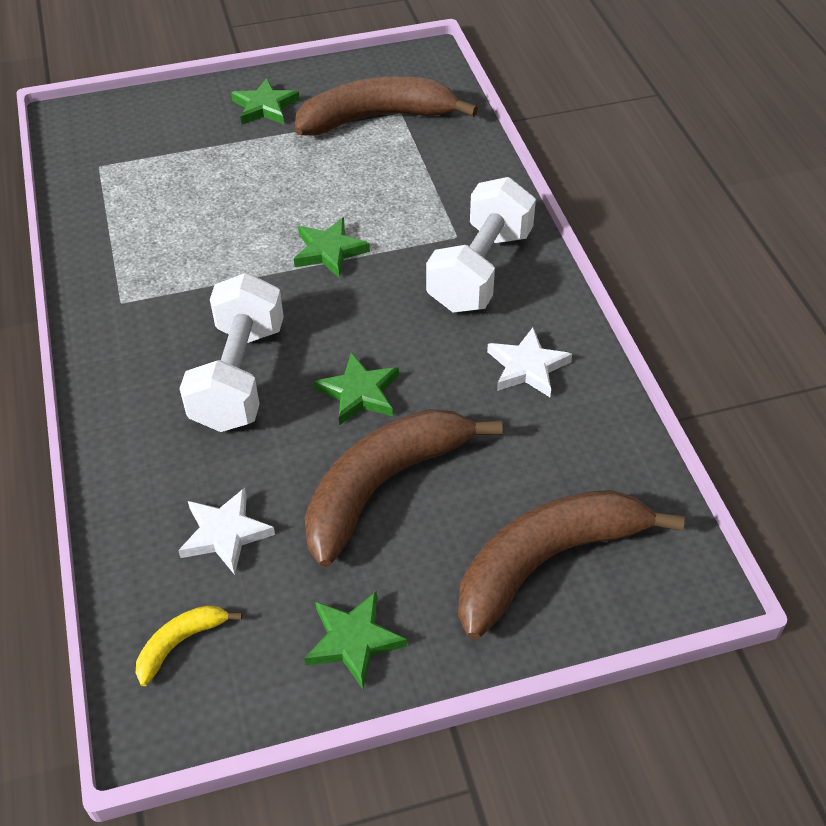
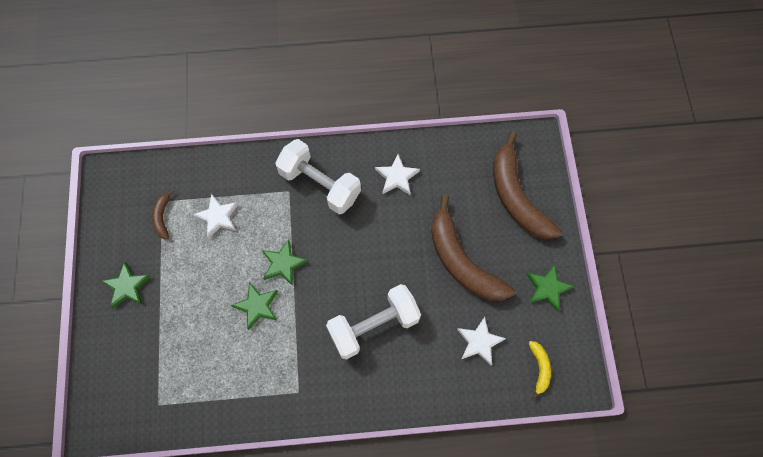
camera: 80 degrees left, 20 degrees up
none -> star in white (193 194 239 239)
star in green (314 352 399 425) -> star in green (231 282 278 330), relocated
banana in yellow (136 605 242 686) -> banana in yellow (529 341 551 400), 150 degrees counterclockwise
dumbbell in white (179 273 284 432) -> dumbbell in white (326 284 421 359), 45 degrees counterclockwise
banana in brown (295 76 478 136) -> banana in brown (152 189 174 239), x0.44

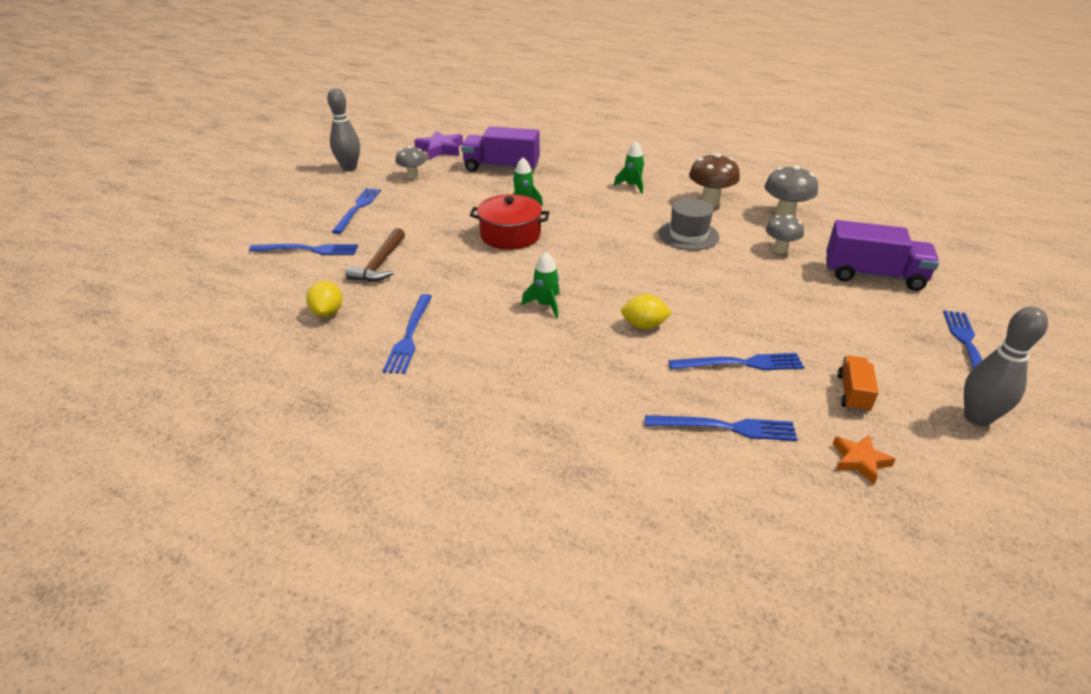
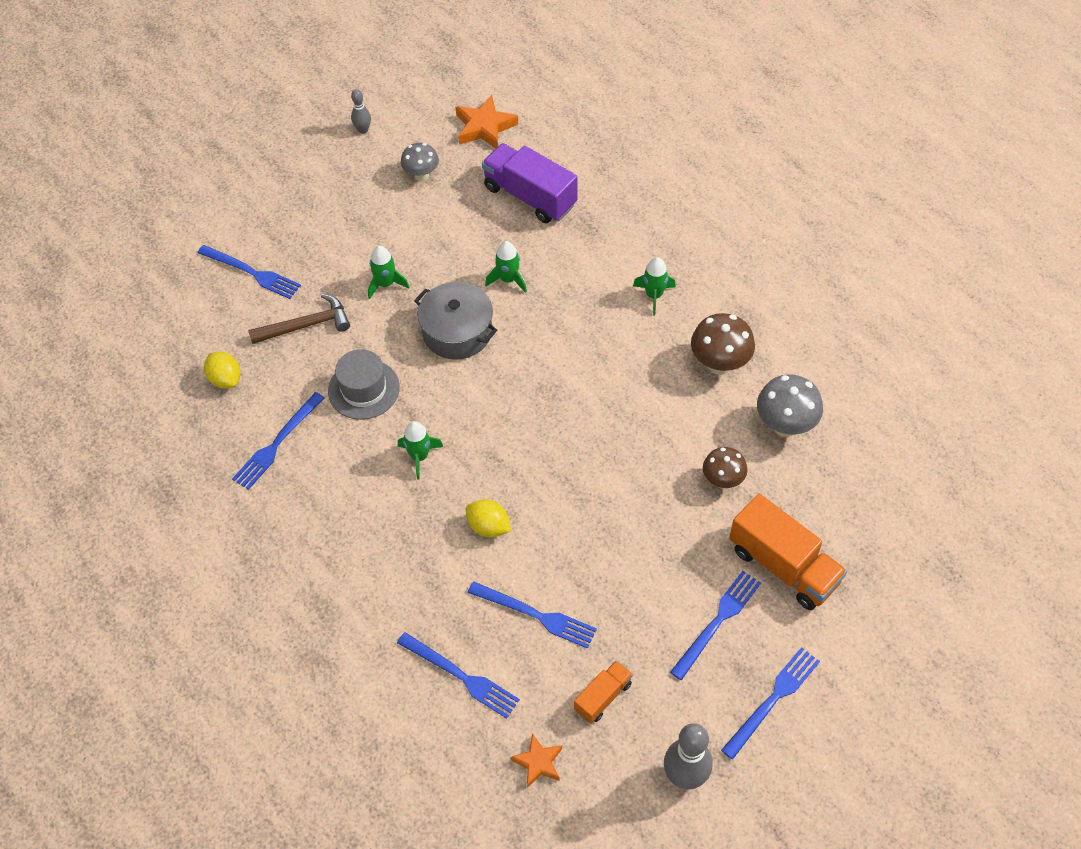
camera: 30 degrees right, 20 degrees up
none -> rocket in green (368 246 409 299)
fork in blue (332 188 381 234) -> fork in blue (670 571 761 680), relocated
hat in grey (658 198 719 250) -> hat in grey (328 349 400 420), relocated
star in purple (414 131 463 159) -> star in orange (456 95 518 149)
pot in red (470 194 550 250) -> pot in grey (414 282 497 360)
mushroom in grey (766 215 804 254) -> mushroom in brown (703 447 747 489)
truck in purple (826 220 939 291) -> truck in orange (729 494 847 610)
lemon in yellow (306 281 342 317) -> lemon in yellow (204 352 240 388), 60 degrees counterclockwise
hammer in brown (345 228 405 282) -> hammer in brown (248 294 350 344), 150 degrees counterclockwise
bowling pin in grey (327 88 360 171) -> bowling pin in grey (351 89 371 134), x0.55

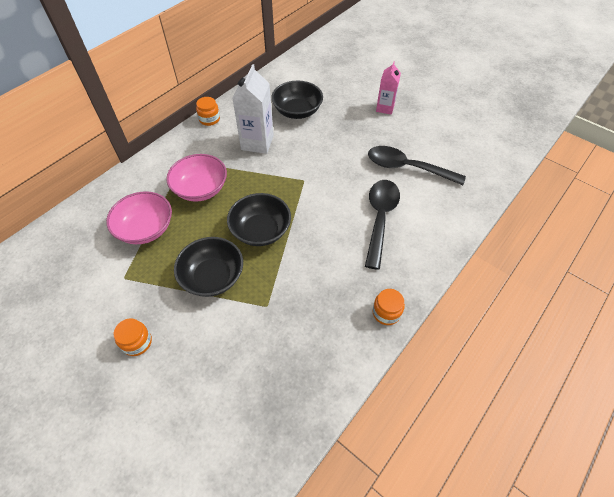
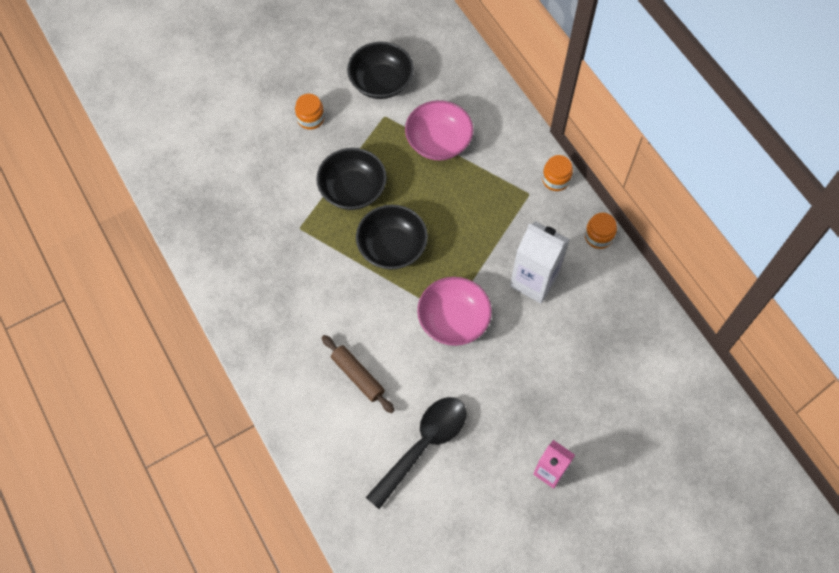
camera: 110 degrees right, 10 degrees up
bowl in pink (166 154 227 202) -> bowl in pink (417 277 492 346), relocated
bowl in black (271 81 323 119) -> bowl in black (347 42 414 99), relocated
jar in orange (372 289 405 325) -> jar in orange (542 155 573 191), relocated
spoon in black (365 180 400 270) -> rolling pin in brown (322 335 395 413)

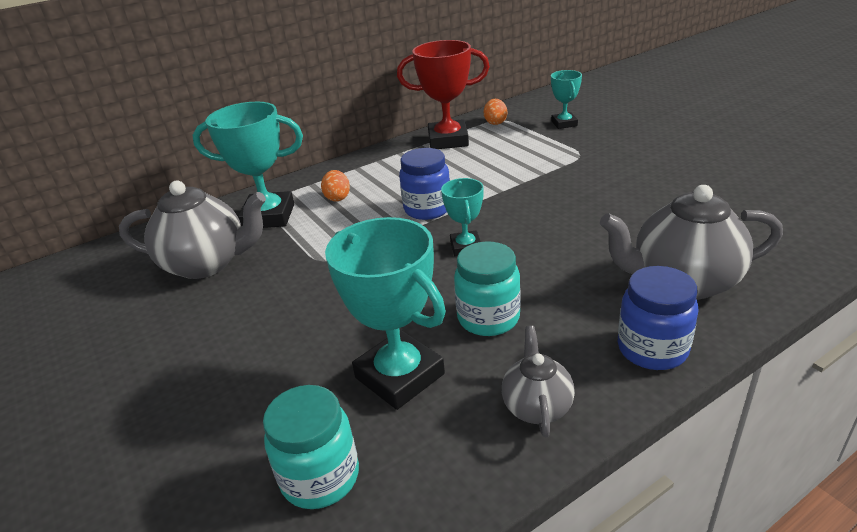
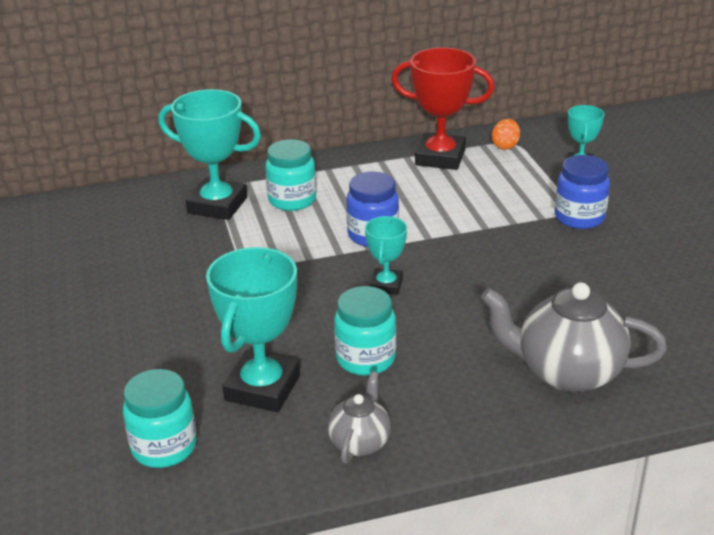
camera: 15 degrees right, 0 degrees up
teapot in grey (119 181 266 279) -> none
jar in blue (618 266 699 370) -> jar in blue (555 155 610 229), relocated
egg in orange (321 170 350 202) -> jar in turquoise (265 139 316 211)
trophy in turquoise (325 217 446 410) -> trophy in turquoise (206 247 300 412), 45 degrees clockwise

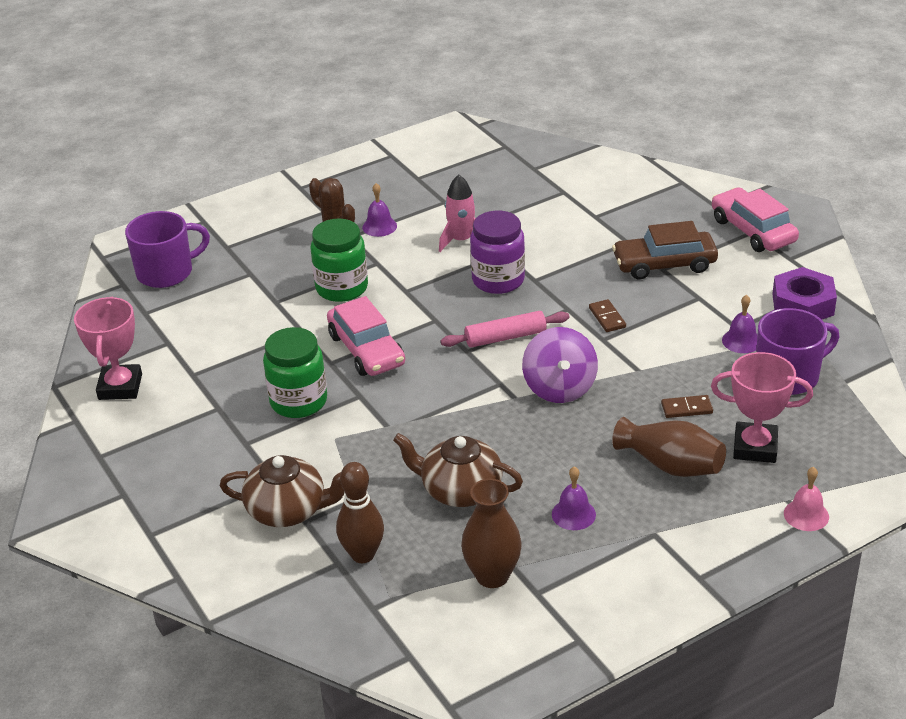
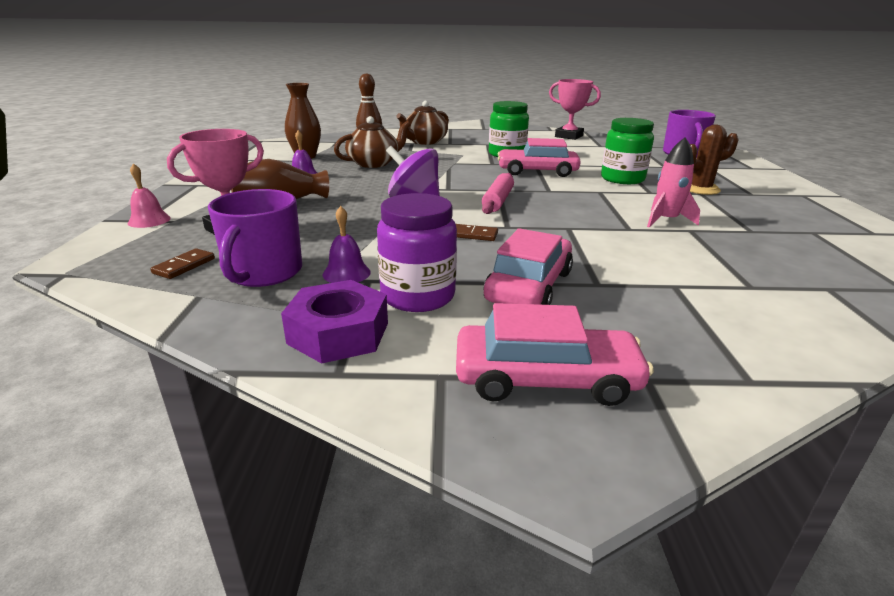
camera: 120 degrees right, 10 degrees down
bell in purple (362 183 397 237) -> none
jar in purple (470 211 525 294) -> jar in purple (377 193 457 312), relocated
domino in brown (661 395 713 418) -> domino in brown (150 248 215 279), relocated
car in brown (612 221 718 280) -> car in pink (483 228 573 305)

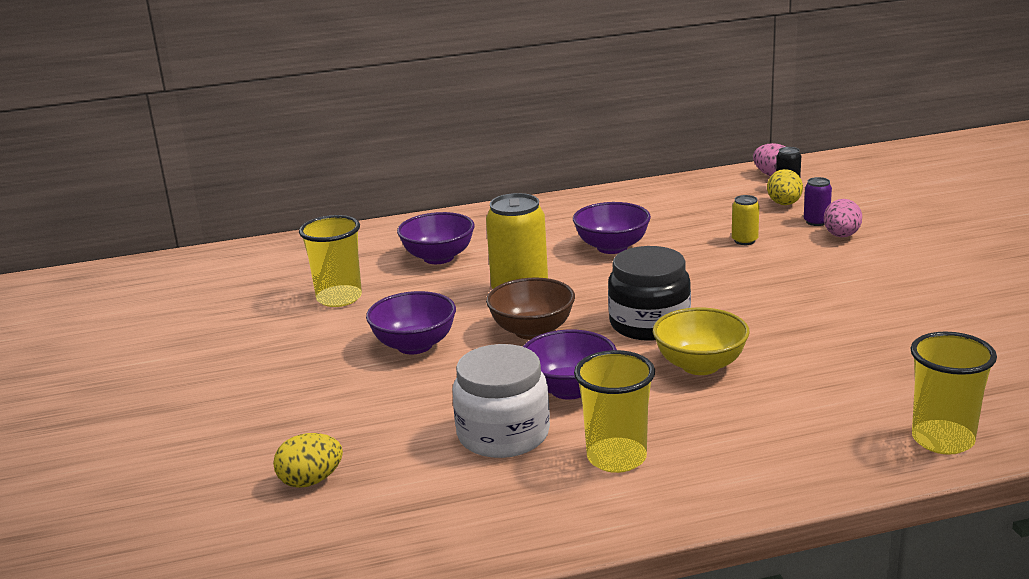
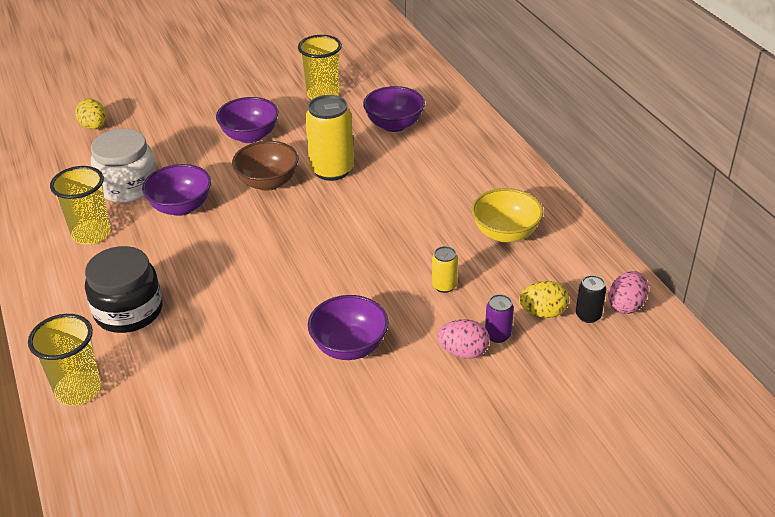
camera: 80 degrees right, 15 degrees up
bowl in purple (573 202 651 254) -> bowl in purple (308 295 389 360), relocated
jar in black (608 246 691 341) -> jar in black (85 246 163 333), relocated
bowl in yellow (653 307 750 375) -> bowl in yellow (472 188 543 243), relocated

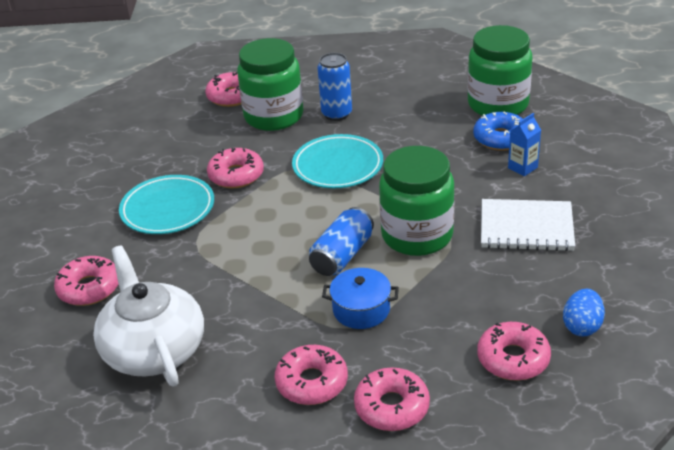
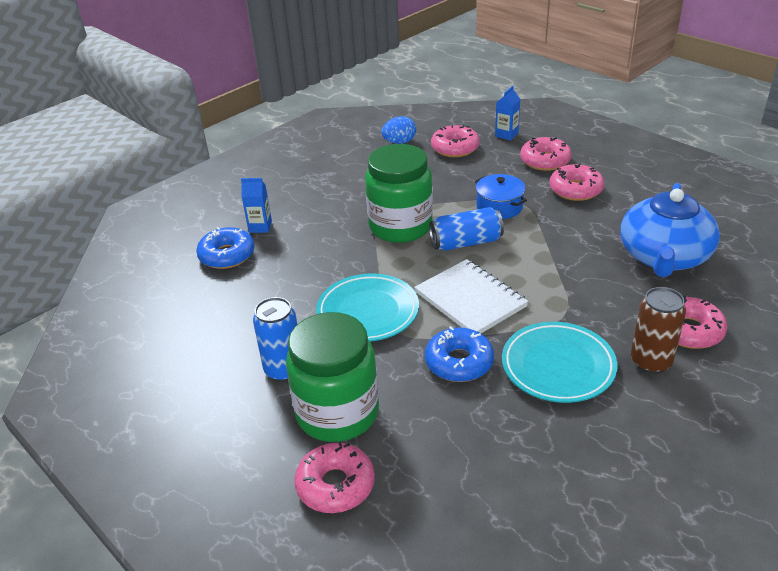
camera: 135 degrees left, 0 degrees up
jar in green (468 25 533 116) -> none
none -> carton in blue (495 86 520 140)
none -> can in brown (631 287 686 374)
notebook in white (481 199 575 251) -> notebook in white (414 259 529 333), relocated
teapot in white (93 246 204 387) -> teapot in blue (621 183 720 277)
donut in pink (207 148 264 188) -> donut in blue (425 326 494 382)

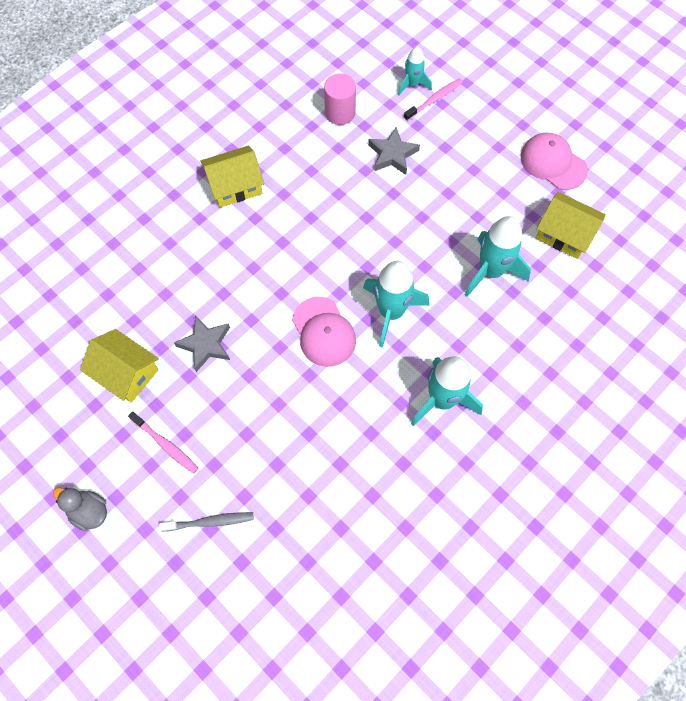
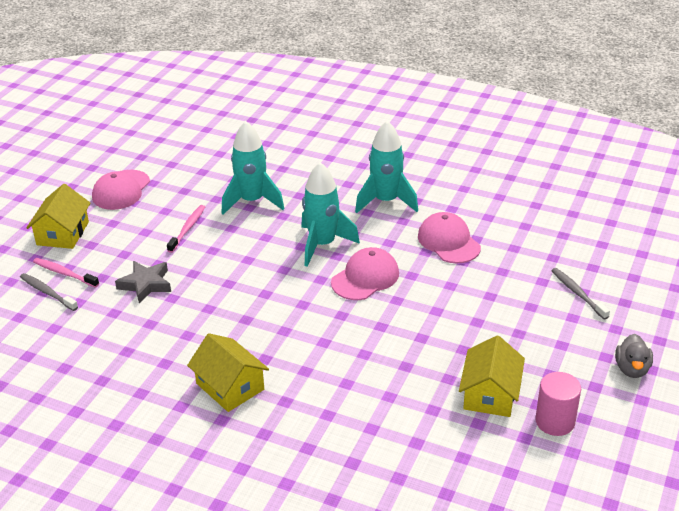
camera: 110 degrees left, 30 degrees down
star in grey (174 315 230 372) -> none
none -> cap in pink (418 212 481 264)
toothbrush in pink (128 412 198 474) -> toothbrush in pink (167 205 205 253), relocated
cylinder in pink (324 74 356 125) -> cylinder in pink (535 372 581 436), relocated
house in yellow (536 192 606 259) -> house in yellow (26 184 90 249), relocated
rocket in turquoise (398 46 432 96) -> toothbrush in grey (20 273 78 311)

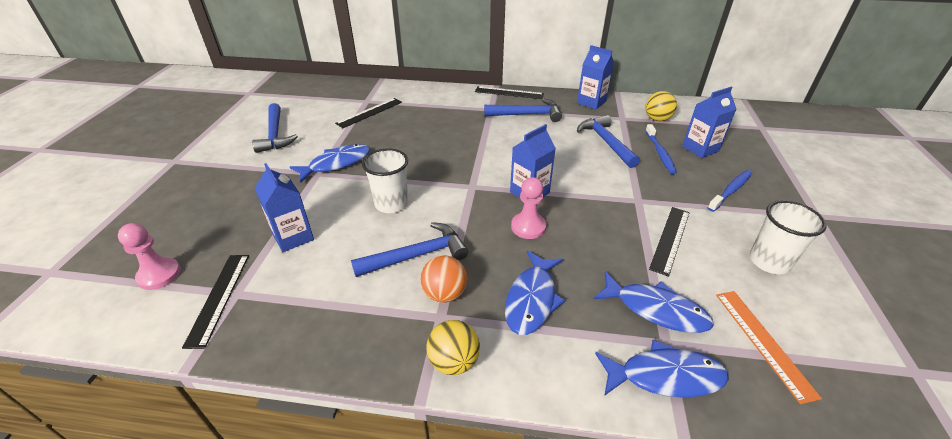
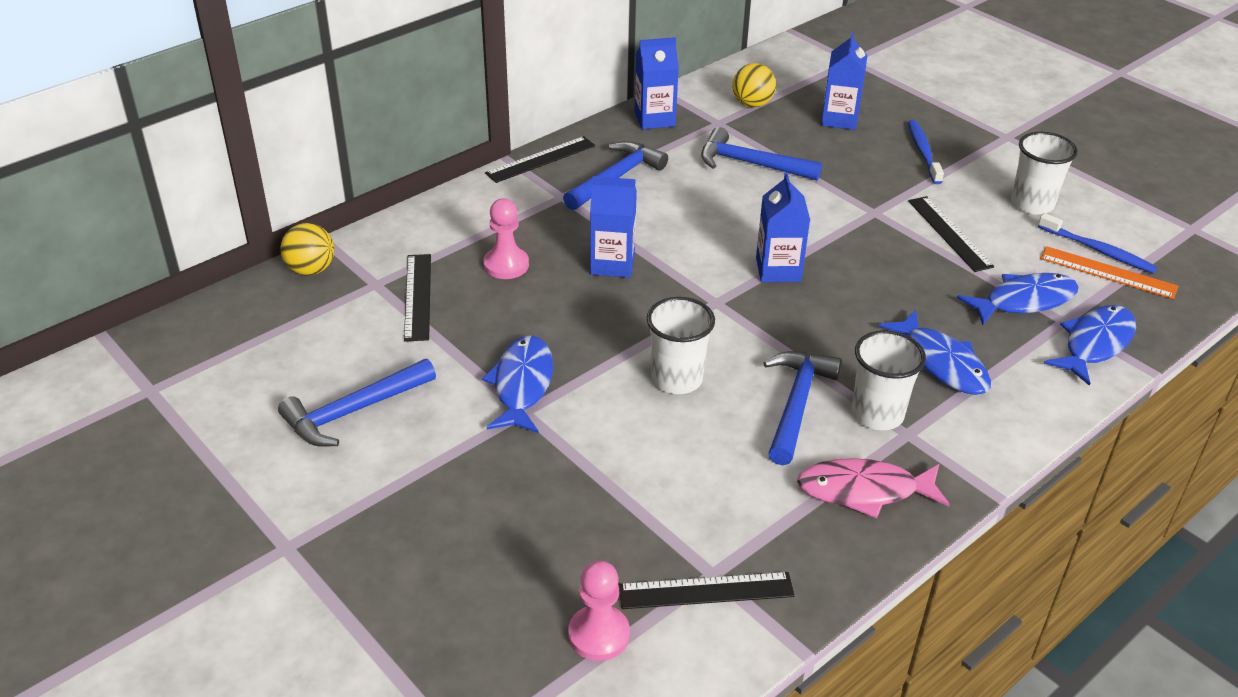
camera: 50 degrees left, 0 degrees up
none -> fish in pink (797 458 950 518)
carton in blue (255 163 314 252) -> carton in blue (590 176 637 278), relocated
ball in yellow (427 320 480 375) -> ball in yellow (281 223 334 275), relocated
pawn in pink (511 177 546 239) -> pawn in pink (483 199 529 279), relocated
toothbrush in blue (645 124 677 174) -> toothbrush in blue (1038 213 1158 274), relocated
ball in orange (421 256 467 303) -> cup in white (852 330 926 430)
ruler in black (182 255 249 349) -> ruler in black (619 572 795 609), 45 degrees counterclockwise
hammer in blue (252 103 298 153) -> hammer in blue (278 359 436 447), 120 degrees clockwise

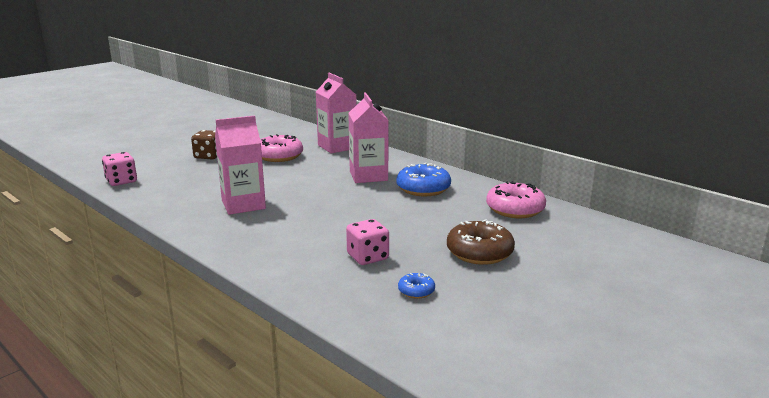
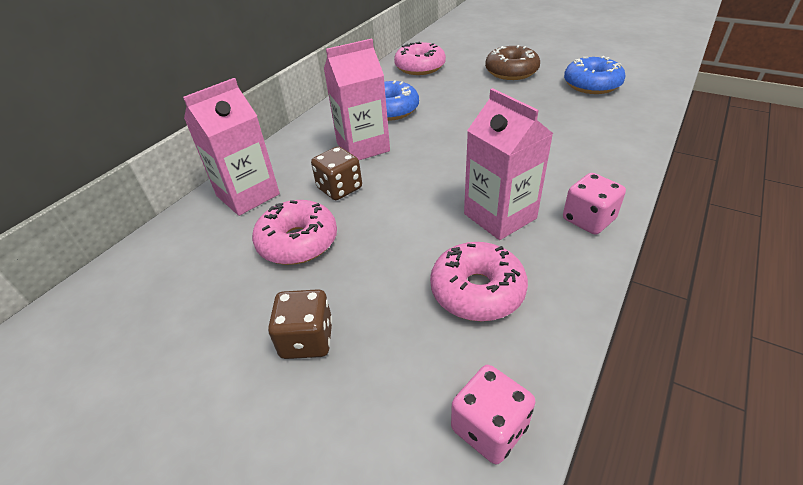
camera: 100 degrees left, 20 degrees up
none -> dice in brown (311 146 362 200)
none -> donut in pink (430 242 528 321)
dice in pink (346 219 389 265) -> dice in pink (563 173 626 235), relocated
donut in blue (398 273 435 299) -> donut in blue (564 56 626 94), x2.01

